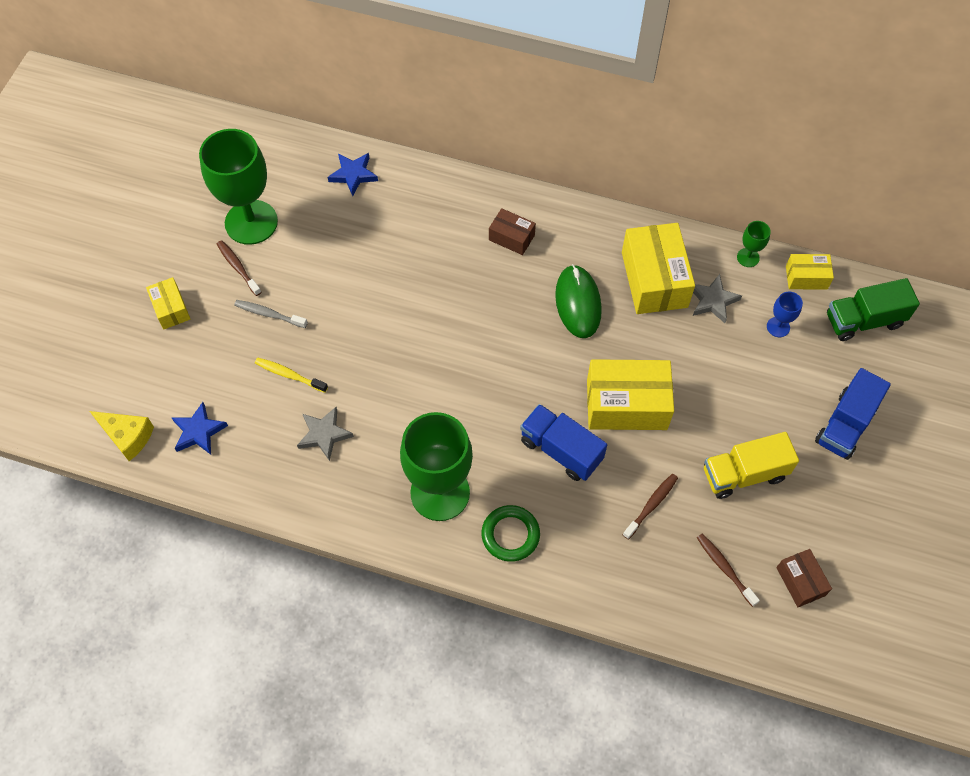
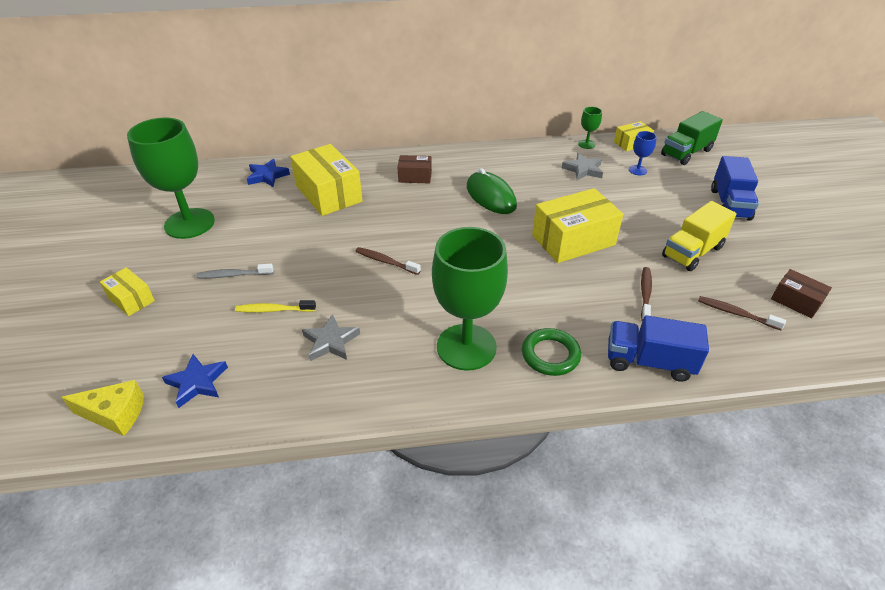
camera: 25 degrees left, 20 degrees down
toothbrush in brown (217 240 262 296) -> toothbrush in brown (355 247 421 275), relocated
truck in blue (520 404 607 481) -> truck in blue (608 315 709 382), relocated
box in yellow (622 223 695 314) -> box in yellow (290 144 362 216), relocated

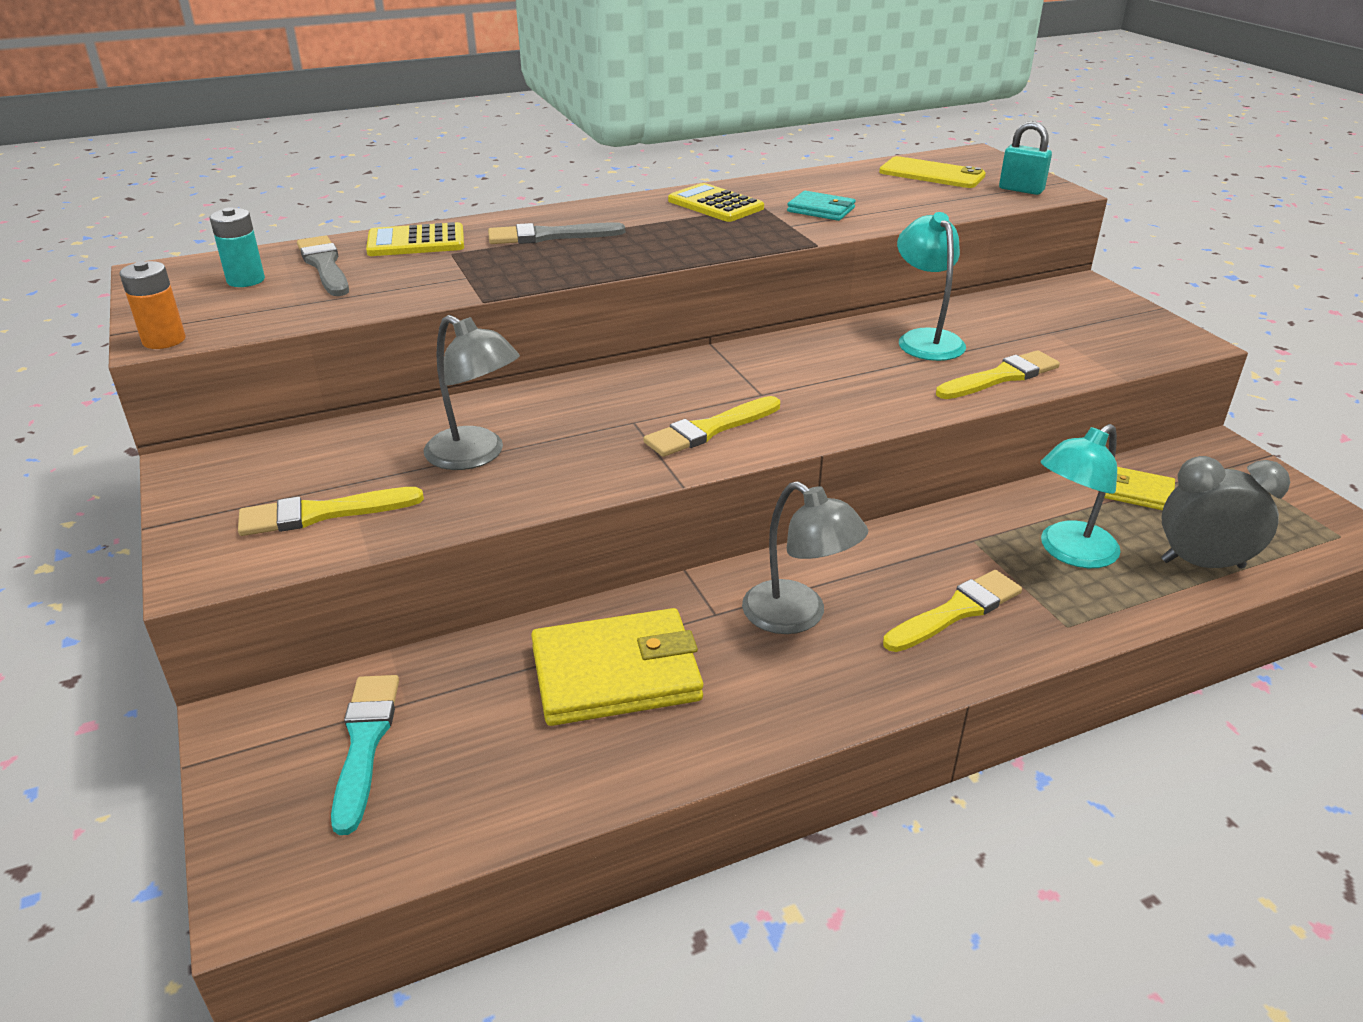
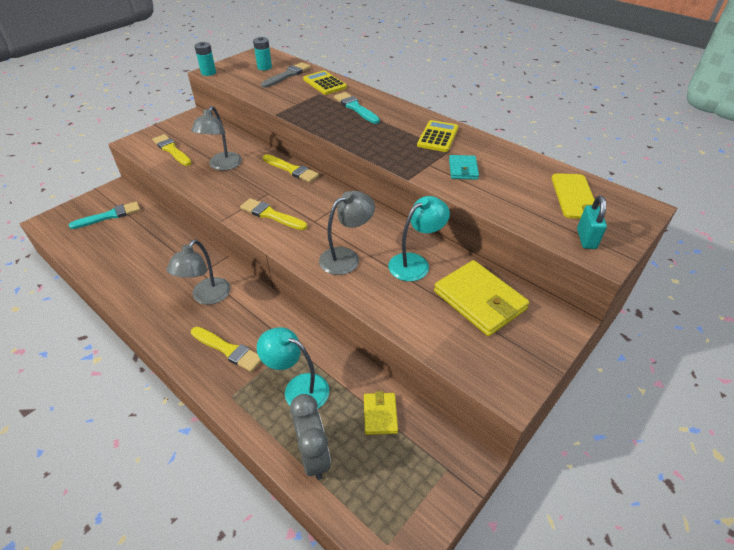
camera: 65 degrees right, 10 degrees up
none -> lamp in grey (319 191 375 275)
wallet in yellow (531 608 703 726) -> wallet in yellow (434 260 529 336), relocated
brush in yellow (936 350 1060 399) -> brush in yellow (263 154 319 183), relocated
battery in orange (119 261 186 349) -> battery in turquoise (195 42 216 76)
brush in grey (488 222 625 244) -> brush in turquoise (334 92 380 124)

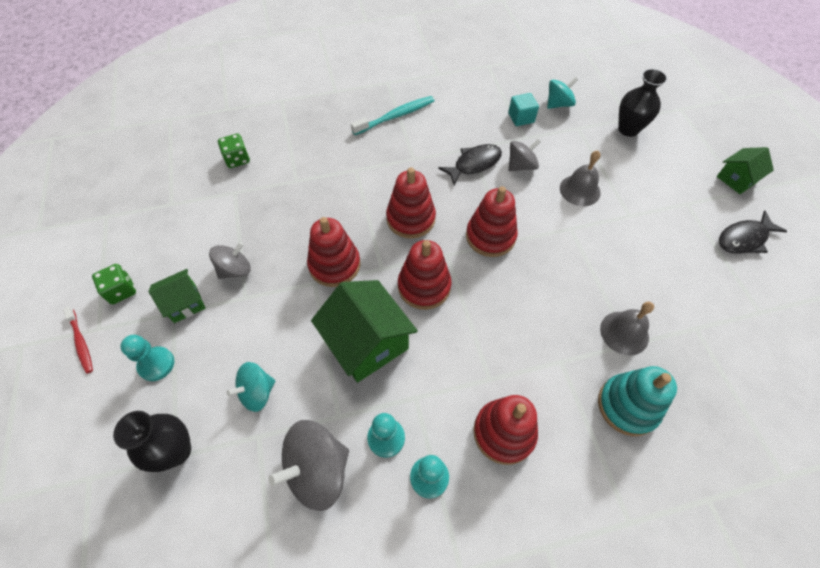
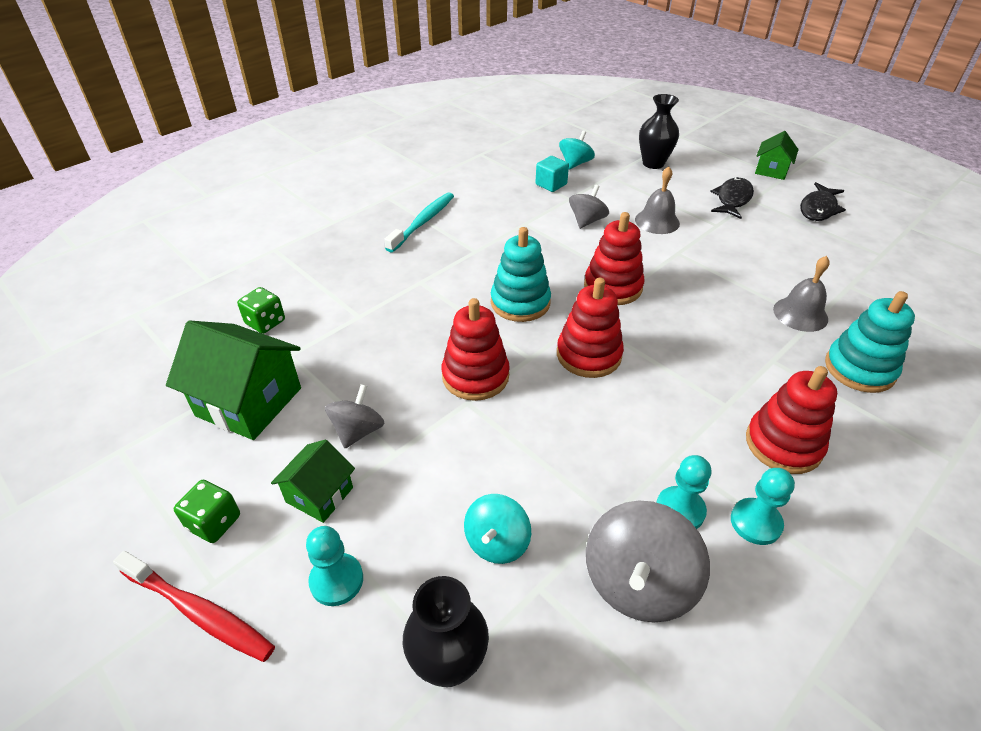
camera: 30 degrees left, 15 degrees down
house in green (311 280 418 383) -> house in green (166 320 301 440), relocated
fish in black (438 144 502 185) -> fish in black (710 177 754 219), relocated
stacking toy in red (386 168 436 239) -> stacking toy in turquoise (491 227 551 322)
toothbrush in red (63 307 93 374) -> toothbrush in red (113 551 275 662), x1.56

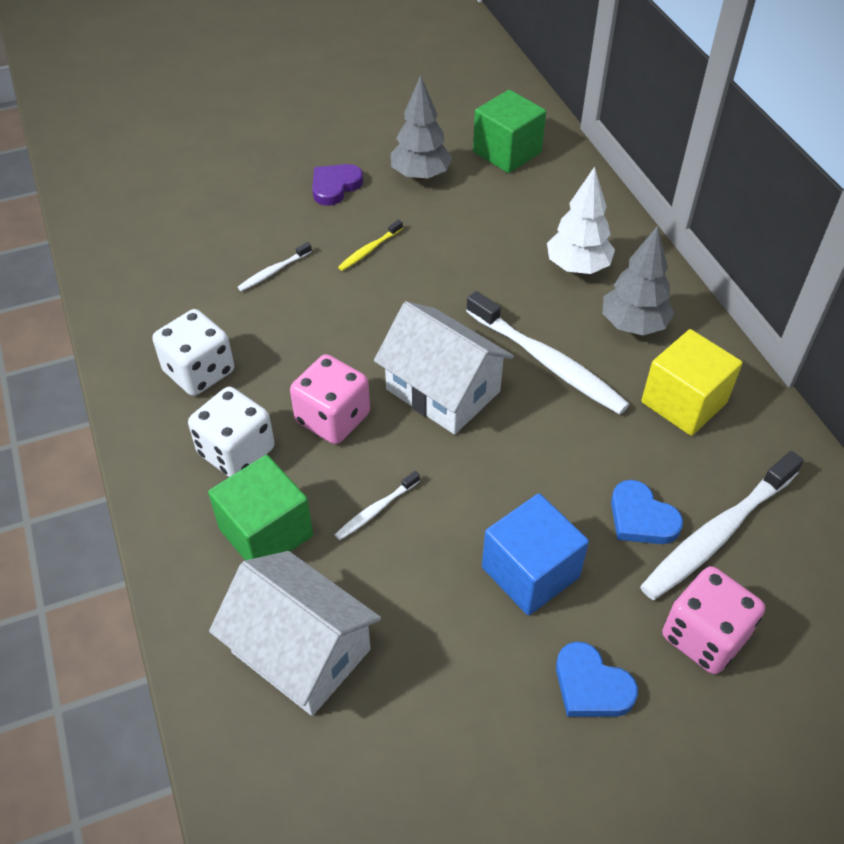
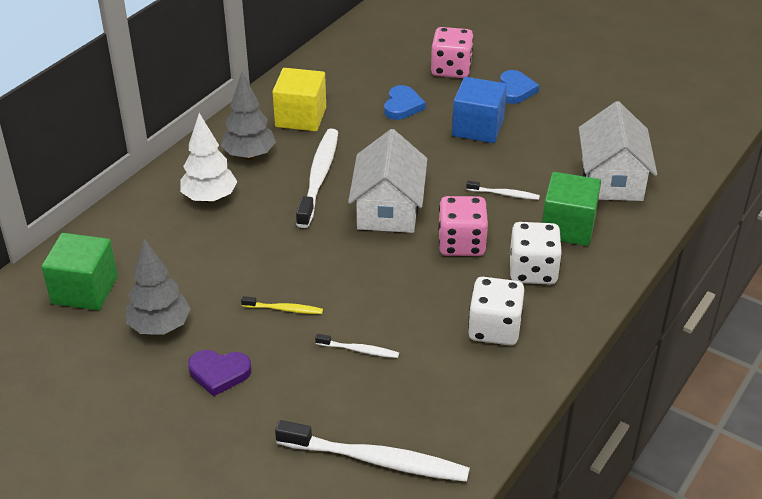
camera: 125 degrees left, 10 degrees down
toothbrush in white (640 451 804 600) -> toothbrush in white (275 420 470 482), relocated

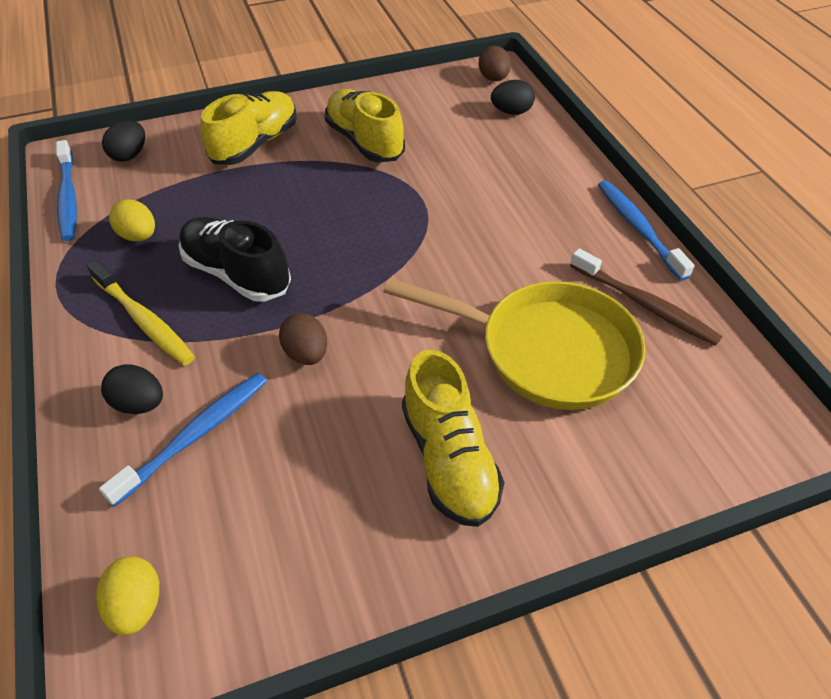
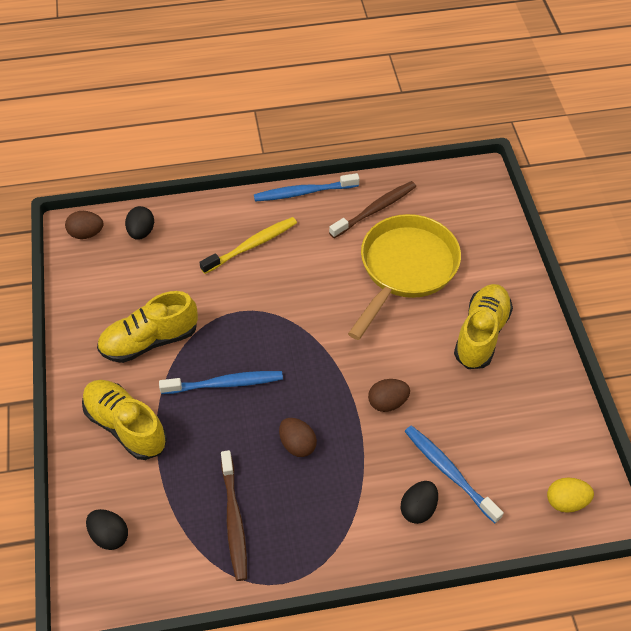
camera: 80 degrees left, 5 degrees up
toothbrush in blue (56 140 77 241) -> toothbrush in blue (159 371 283 394), relocated
toothbrush in yellow (87 261 195 365) -> toothbrush in yellow (199 217 297 274), relocated
egg in yellow (109 199 155 241) -> toothbrush in brown (221 450 247 581)
shoe in black (178 217 291 302) -> egg in brown (279 418 317 457)
shoe in yellow (402 350 505 527) -> shoe in yellow (454 284 513 369), 60 degrees counterclockwise

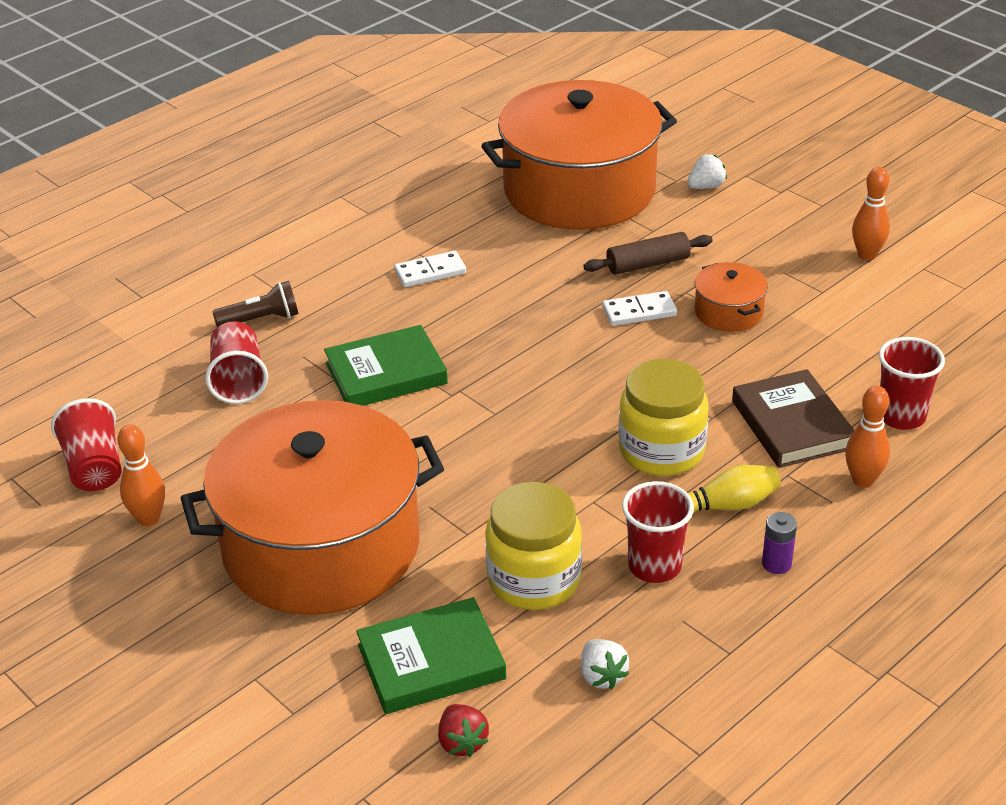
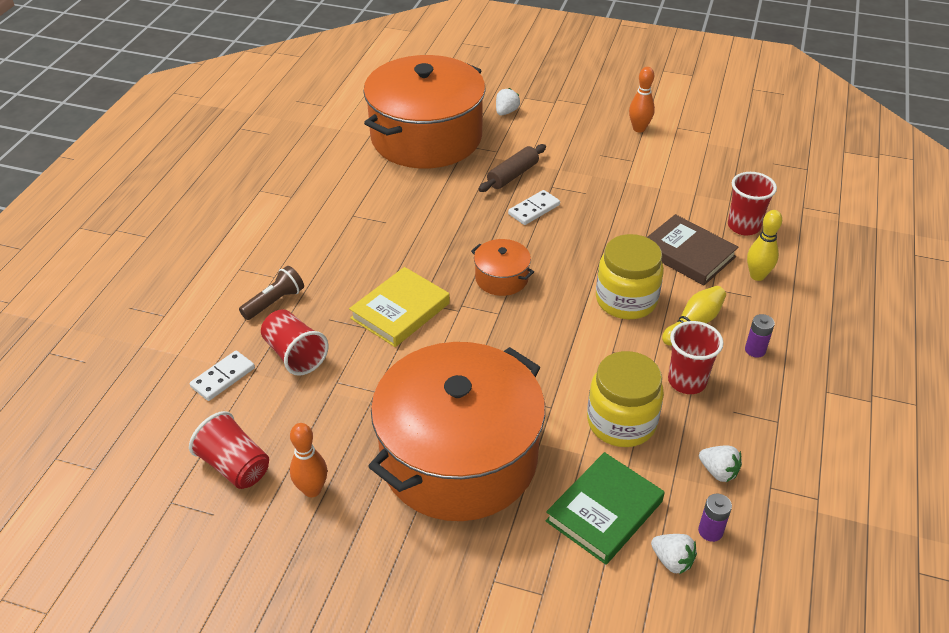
camera: 30 degrees left, 5 degrees up
none -> battery in purple (698 494 732 542)
domino in white (394 251 466 287) -> domino in white (190 351 255 401), relocated
pot in orange (695 262 768 332) -> pot in orange (471 239 534 296), relocated
book in green (324 325 448 406) -> book in yellow (349 267 450 347)
strawberry in red (438 704 489 757) -> strawberry in white (651 534 697 574)
bowling pin in orange (845 386 890 488) -> bowling pin in yellow (747 210 782 281)

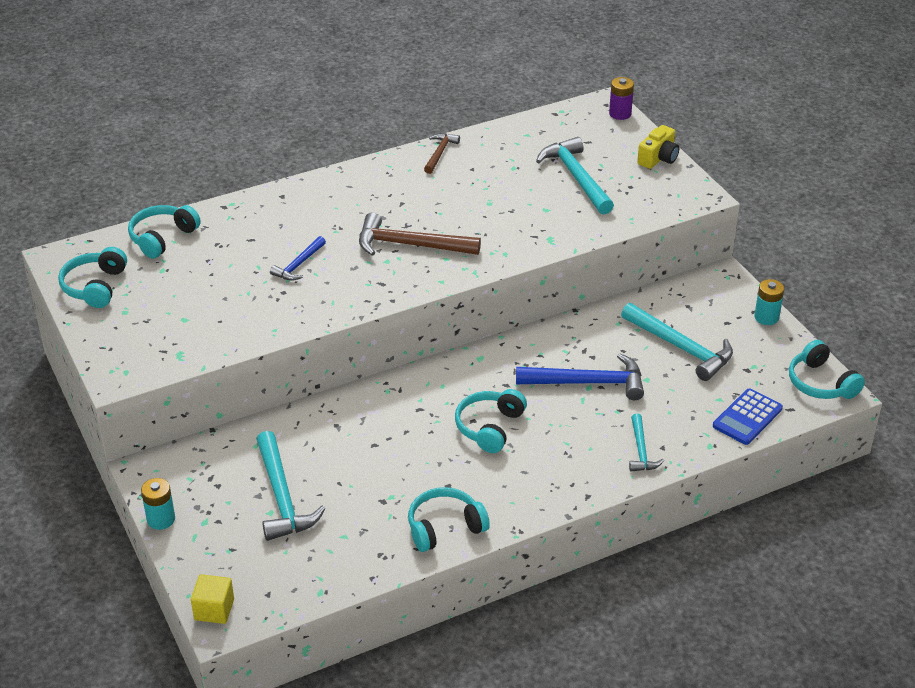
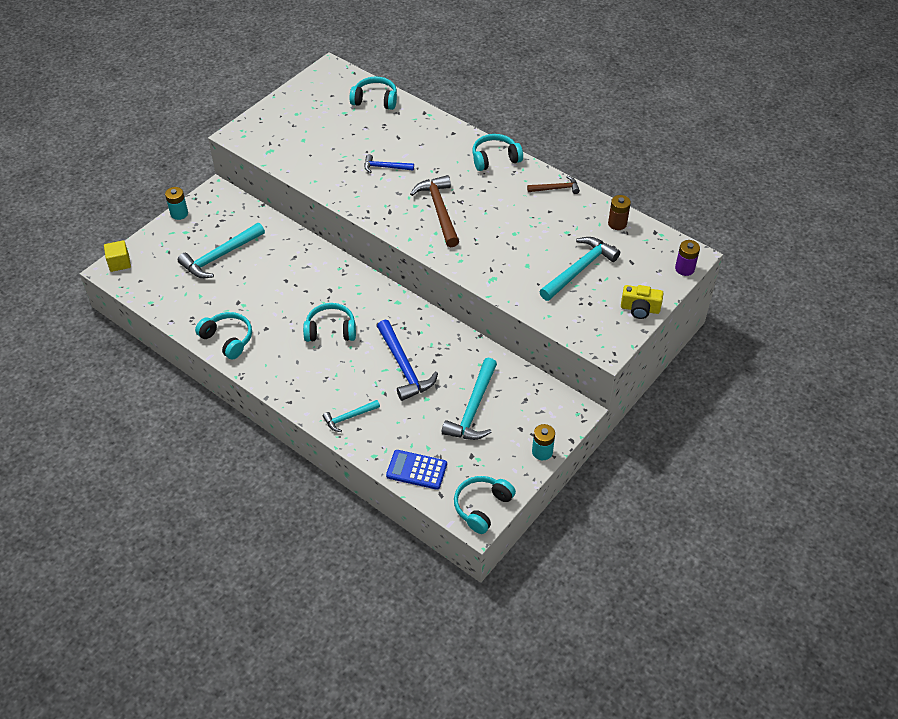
camera: 65 degrees right, 10 degrees up
none -> battery in brown (608 195 631 230)
headphones in turquoise (58 247 127 308) -> headphones in turquoise (472 134 523 171), relocated

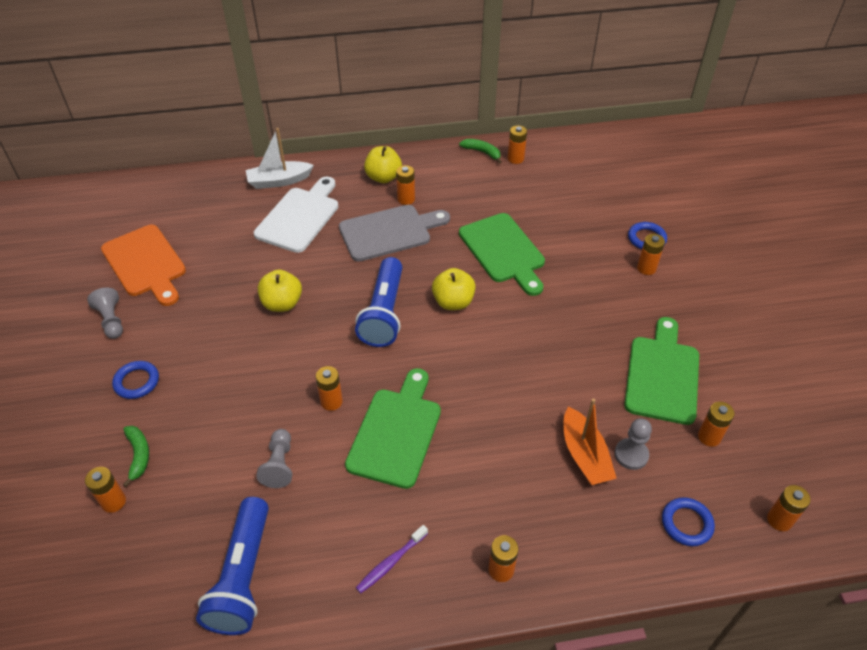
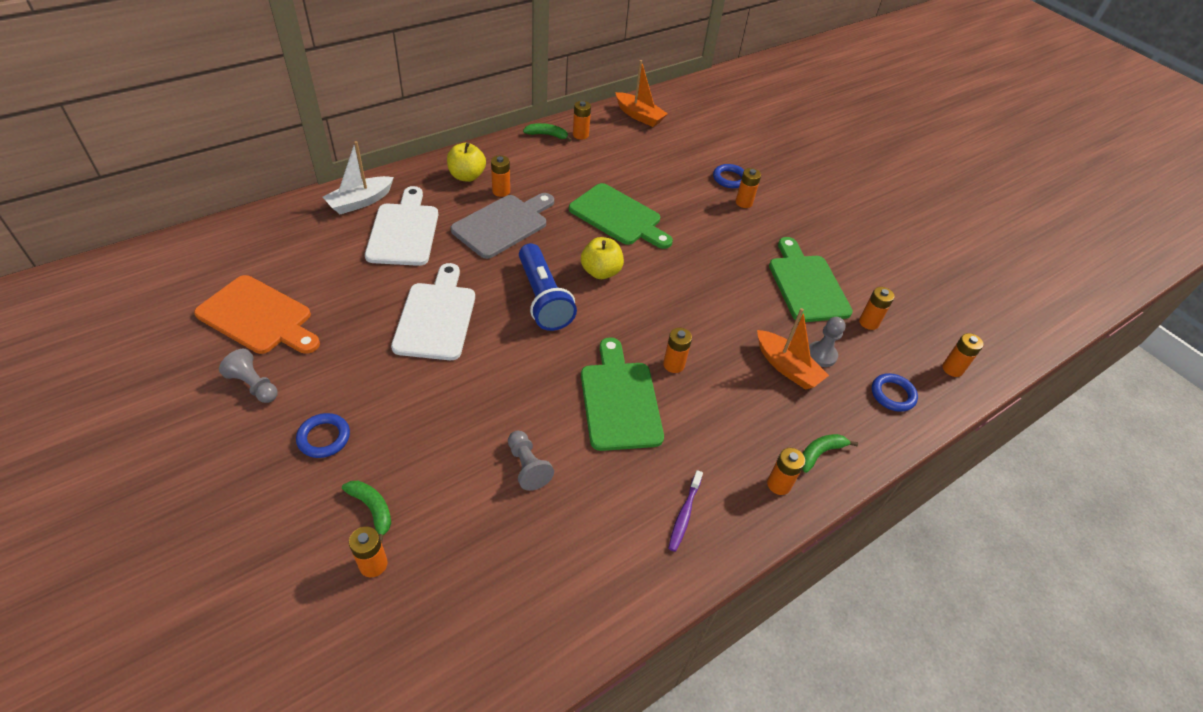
camera: 30 degrees left, 0 degrees up
flashlight in blue (196 497 269 635) -> none
none -> boat in orange (615 60 668 127)
none -> banana in green (802 434 858 473)
battery in orange (316 366 343 411) -> battery in orange (663 328 692 373), relocated
apple in yellow (258 269 302 312) -> cutting board in white (391 263 475 360)

